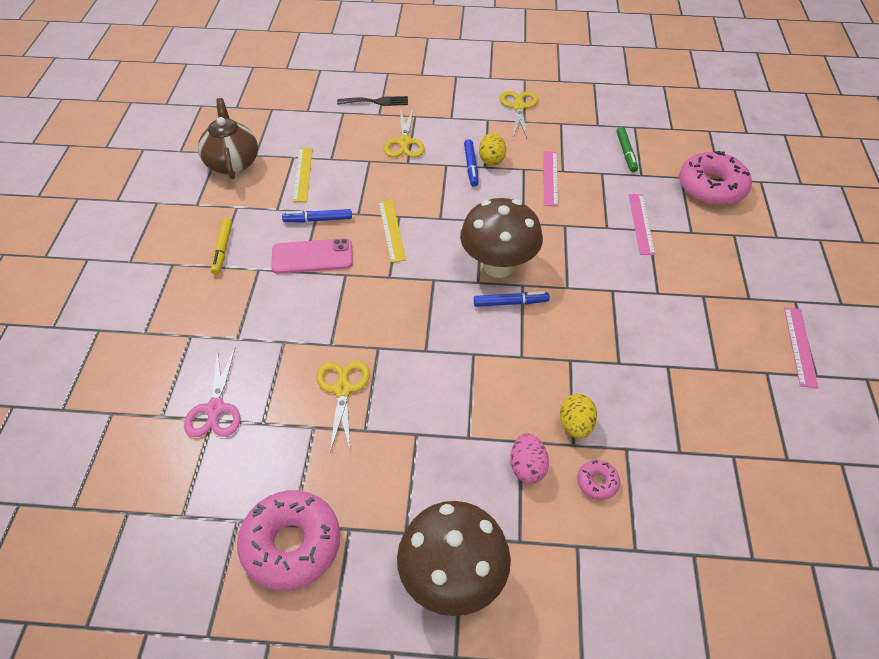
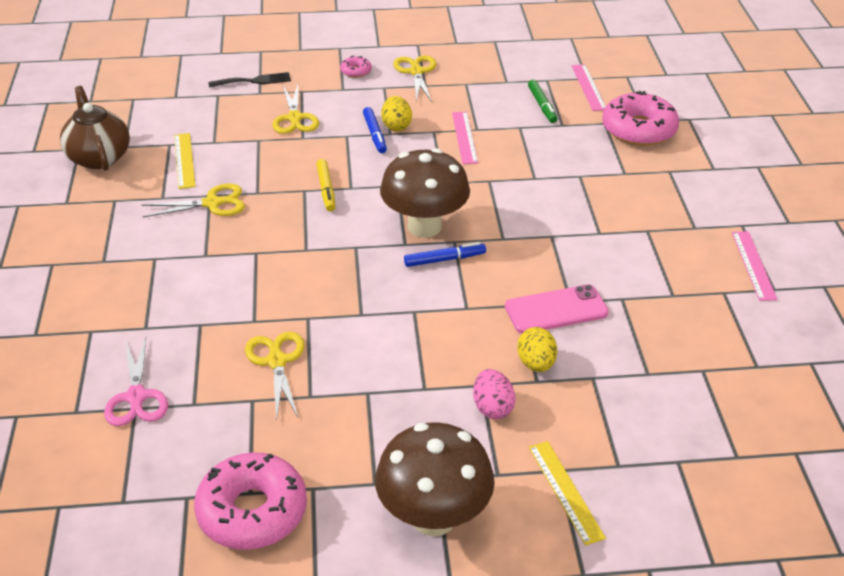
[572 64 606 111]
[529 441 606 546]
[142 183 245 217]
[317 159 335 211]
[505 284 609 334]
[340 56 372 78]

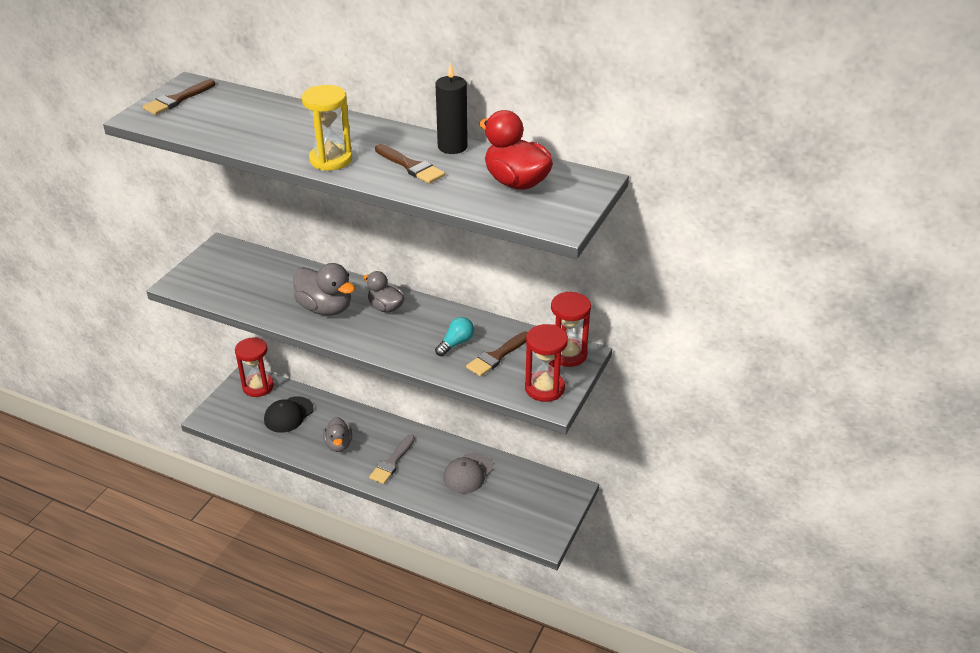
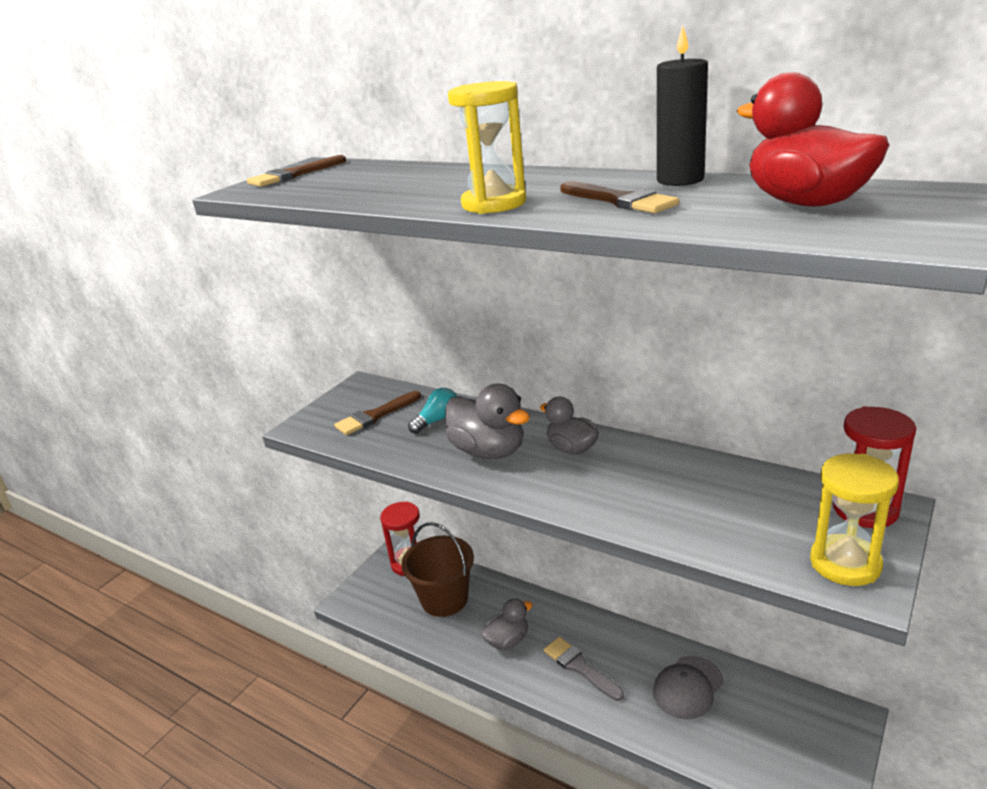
[408 388 457 434]
[810 453 899 586]
[334 391 421 435]
[401 522 474 617]
[481 599 533 650]
[544 637 624 701]

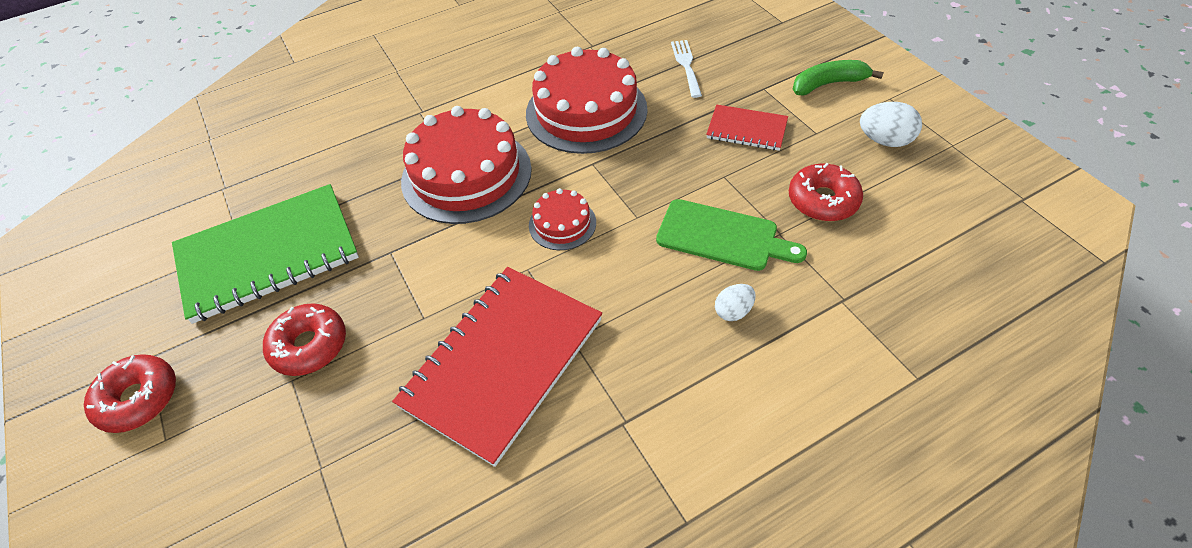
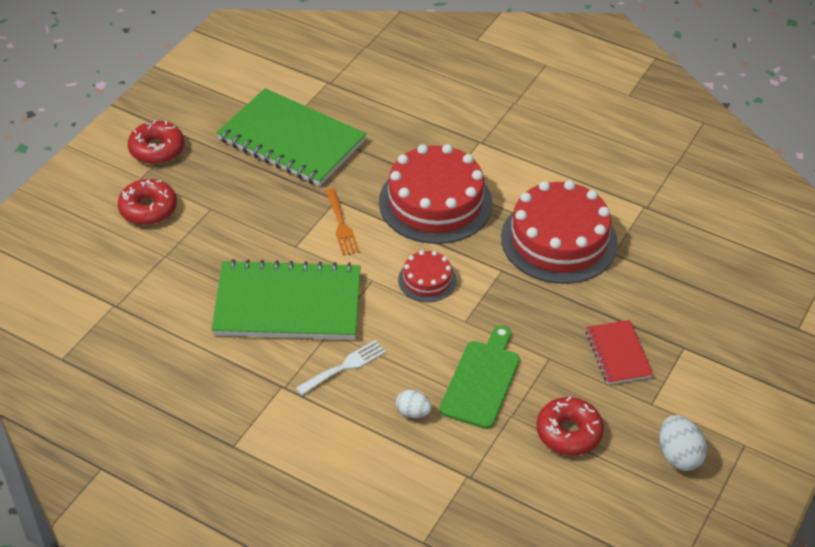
[296 340 386 395]
[793 60 884 96] (first image)
[439 325 520 429]
[211 259 361 340]
[118 179 177 225]
[325 188 360 256]

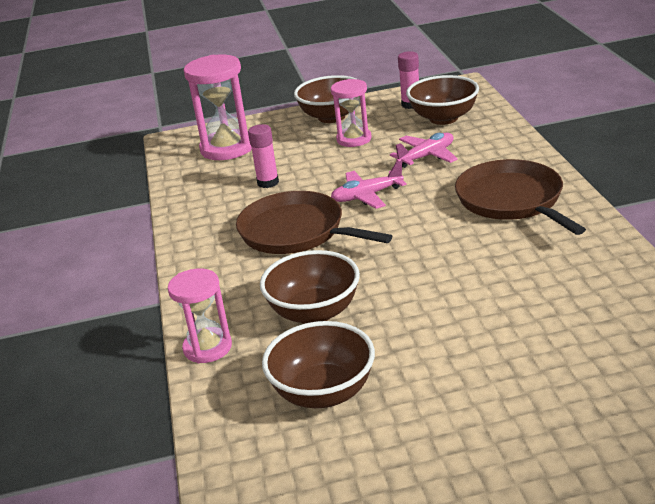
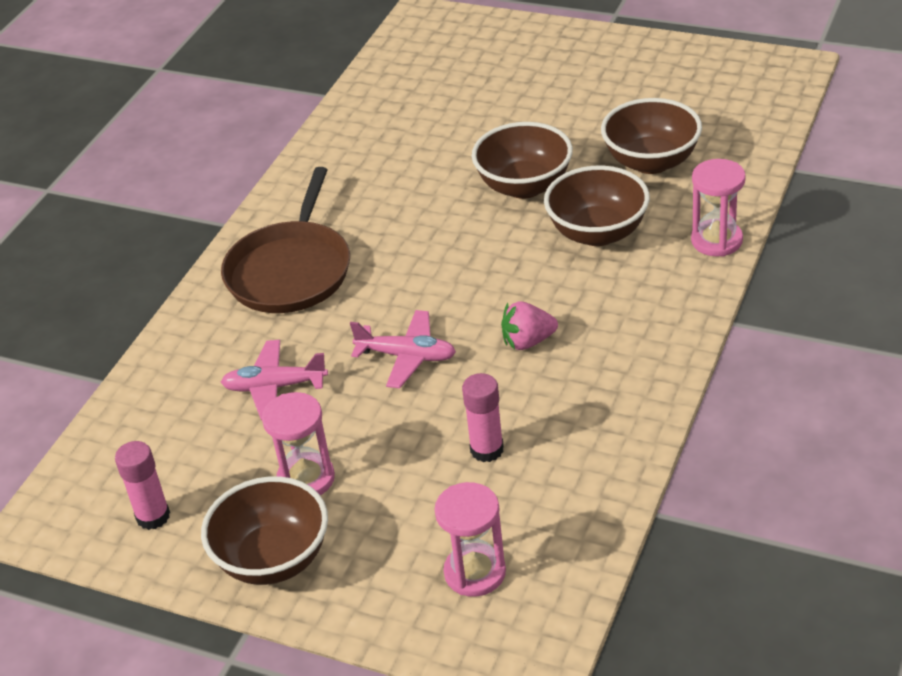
[434 482 506 597]
[472 122 573 199]
[501 301 558 350]

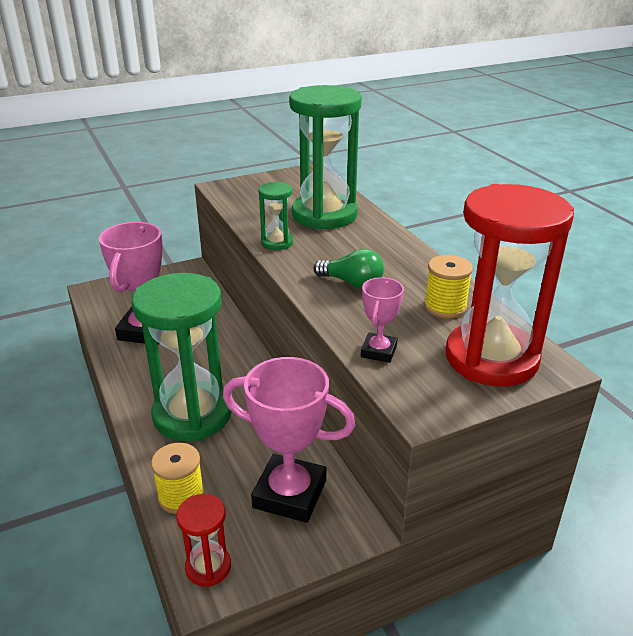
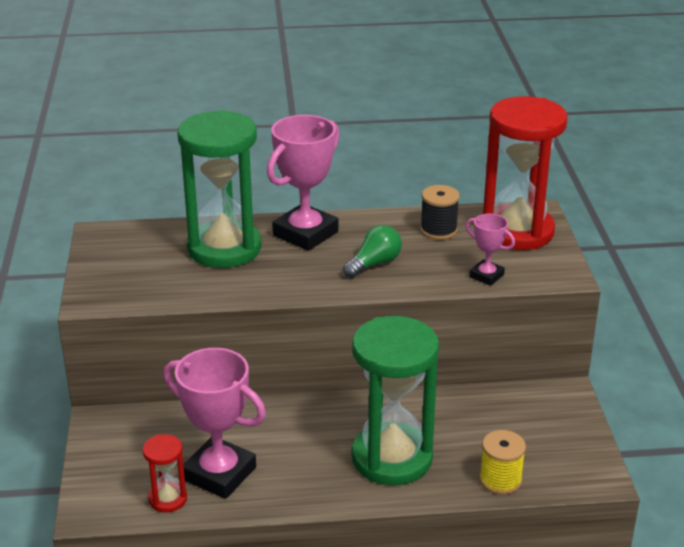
[258 182 293 250] (first image)
[420 185 460 240]
[267 115 340 251]
[142 434 187 513]

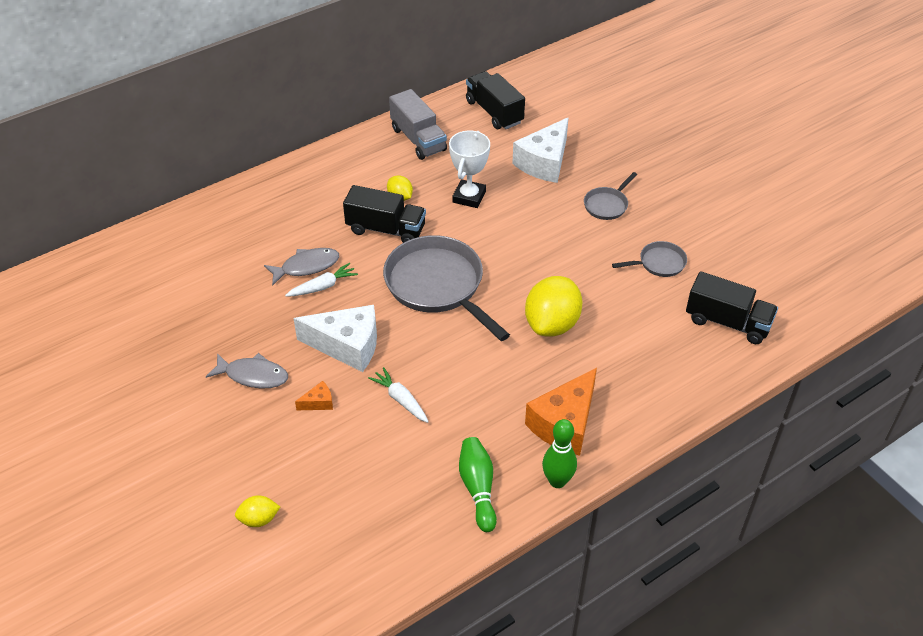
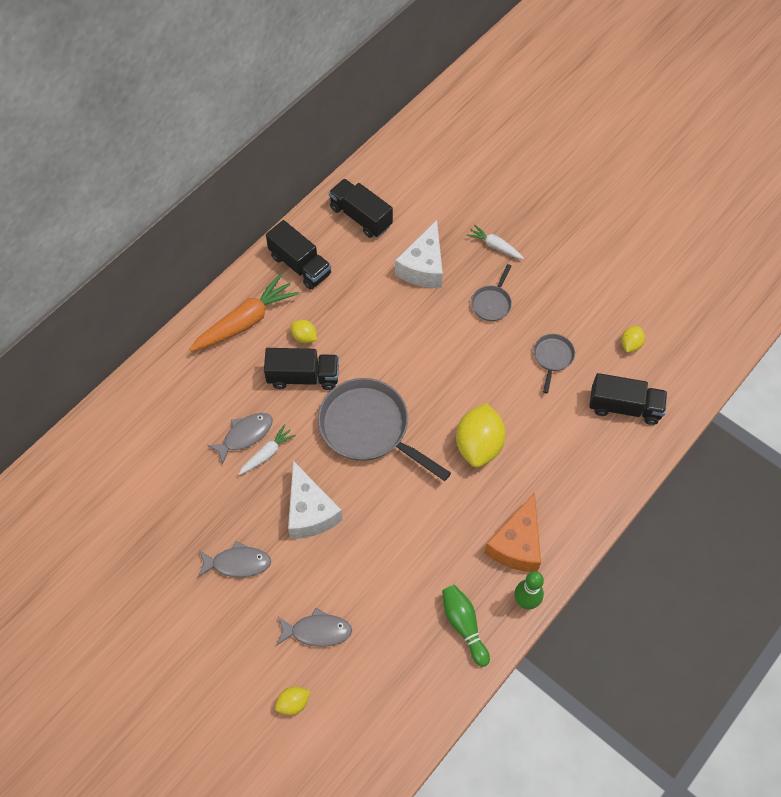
[266 220 331 290]
[449 130 490 208] (first image)
[534 334 575 393]
[288 461 343 539]
[467 225 524 259]
[295 381 333 410] (first image)
[189 273 299 352]
[621 326 645 352]
[277 607 352 647]

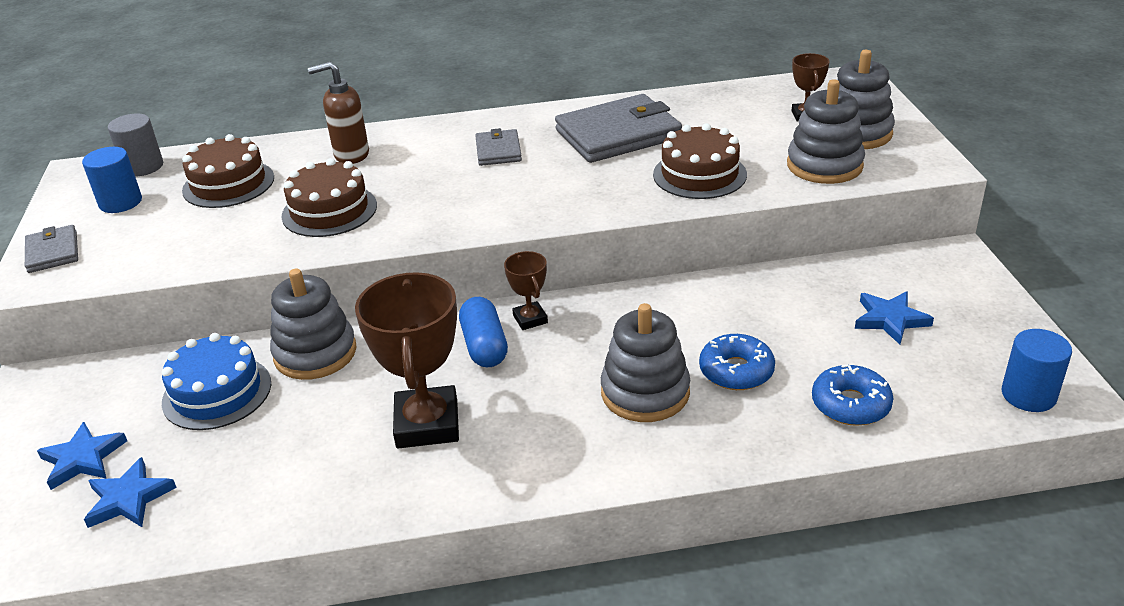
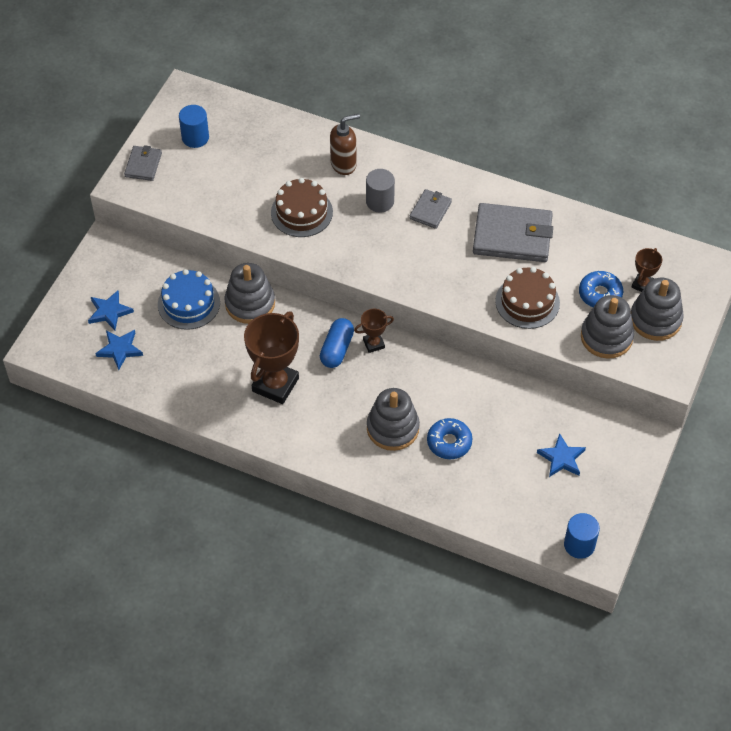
[330 114 360 175]
[366 169 395 213]
[182 134 274 208] (first image)
[354 309 394 353]
[579 271 623 307]

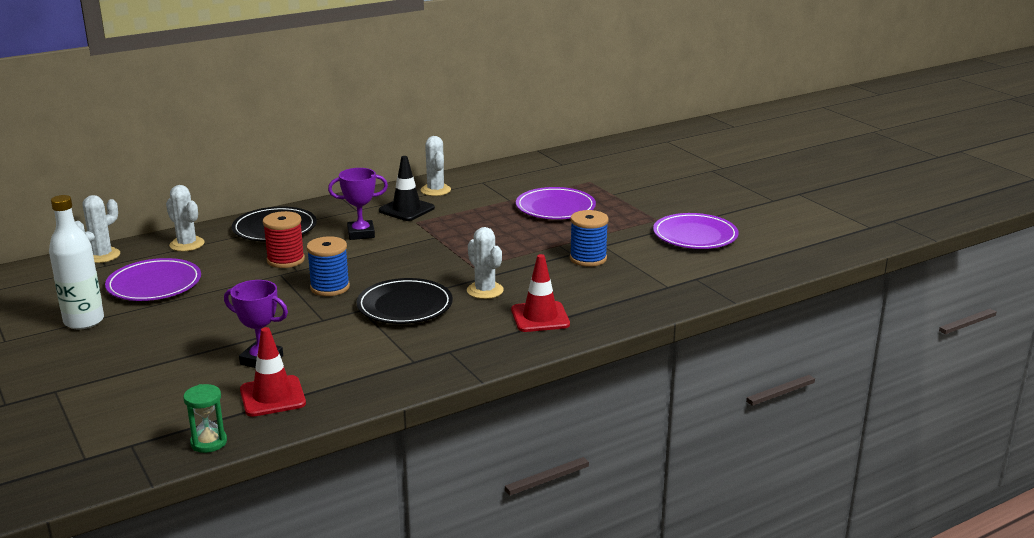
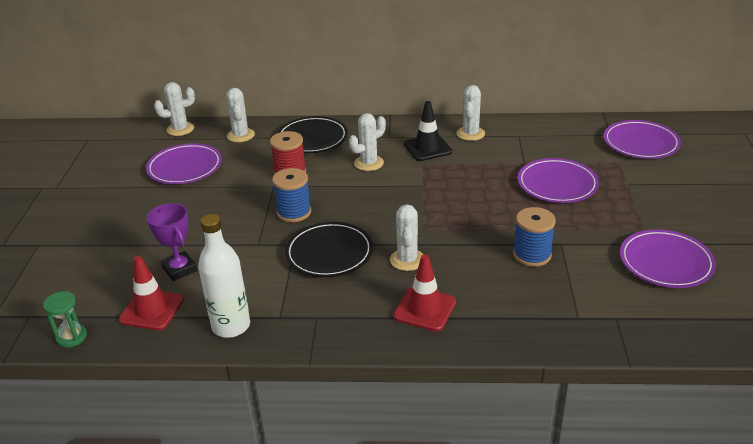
[349 113 386 171]
[198 214 250 338]
[604 120 681 159]

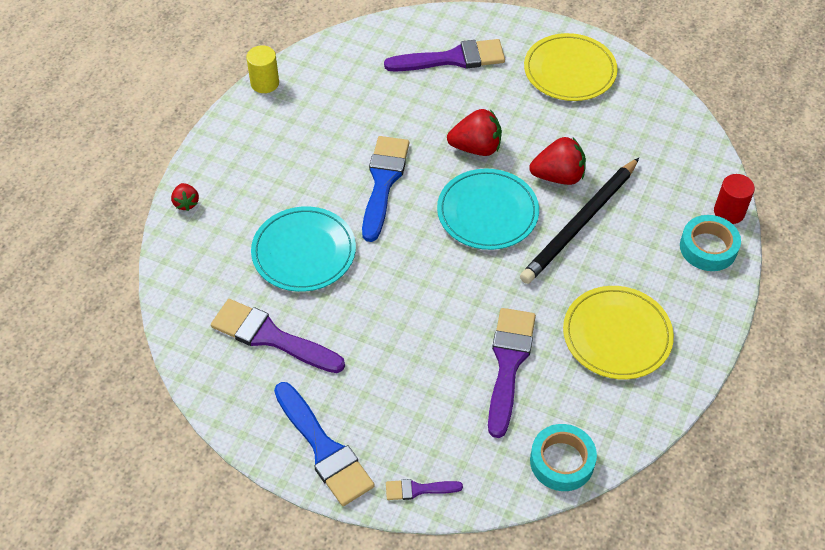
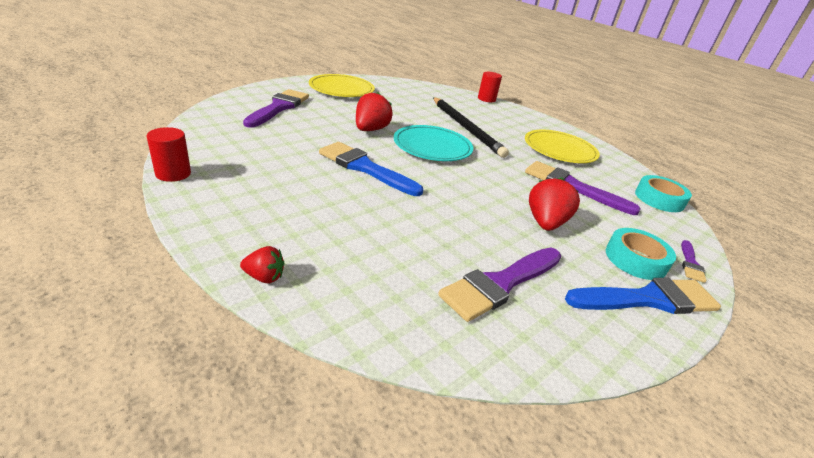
[147 127 191 182]
[529 178 580 231]
[251 206 356 292] (first image)
[606 228 676 280]

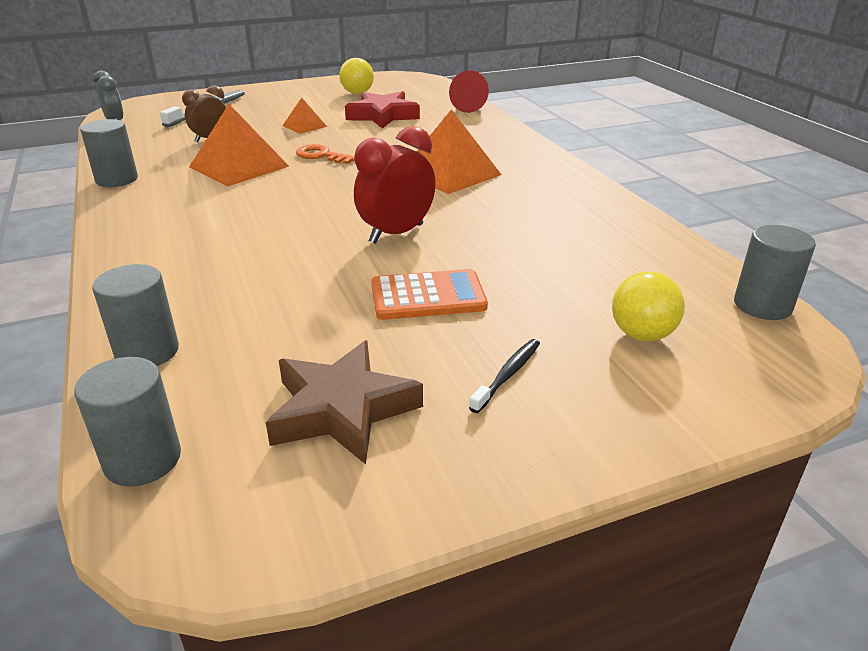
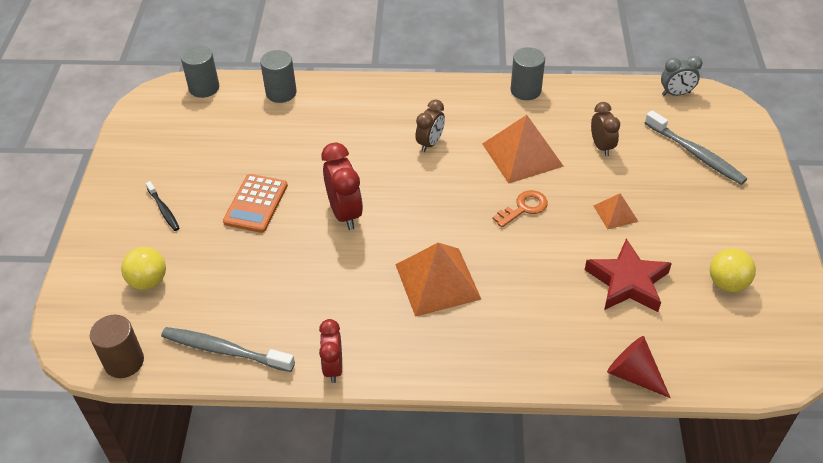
[90 315 144 378]
[266 341 423 464] (first image)
[415 99 445 152]
[319 319 342 383]
[161 327 295 372]

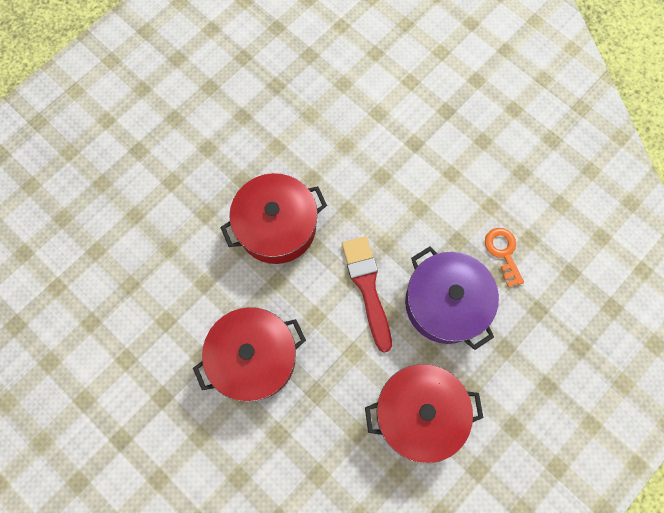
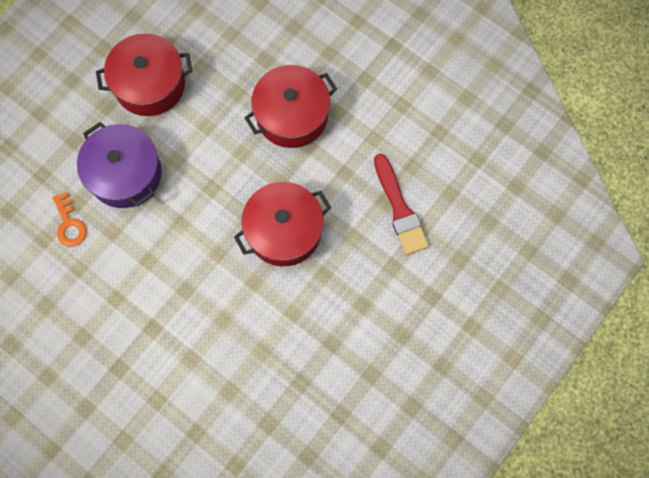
[374 154 429 255]

